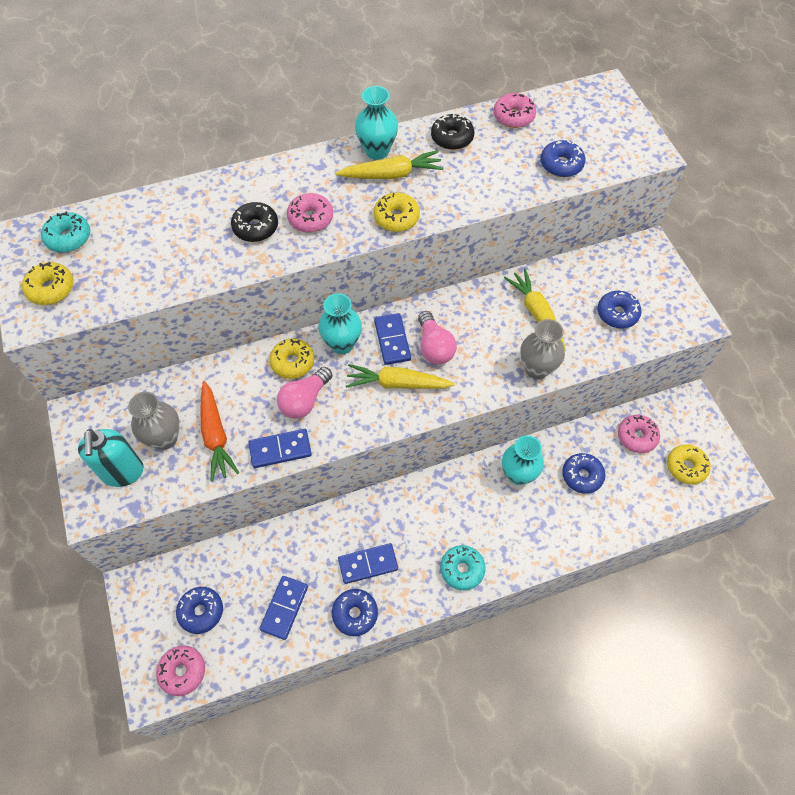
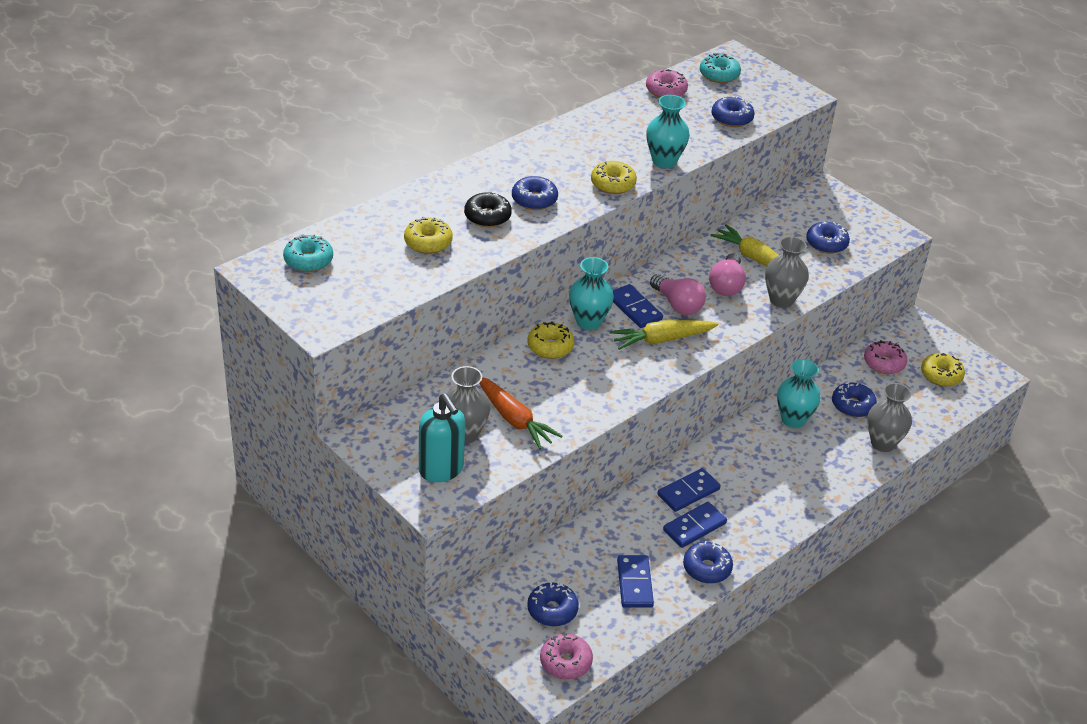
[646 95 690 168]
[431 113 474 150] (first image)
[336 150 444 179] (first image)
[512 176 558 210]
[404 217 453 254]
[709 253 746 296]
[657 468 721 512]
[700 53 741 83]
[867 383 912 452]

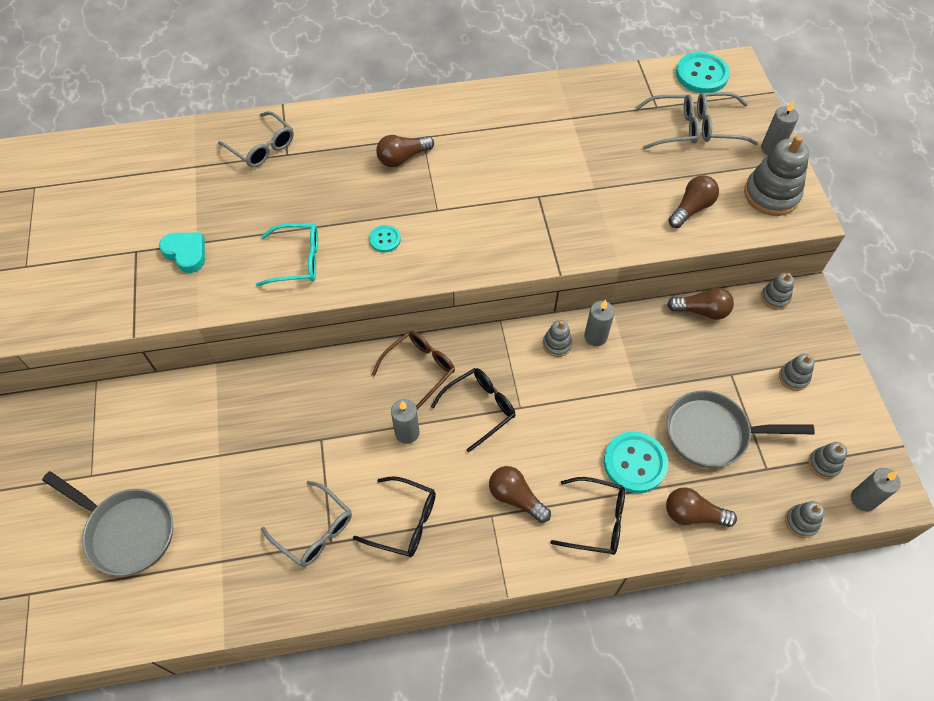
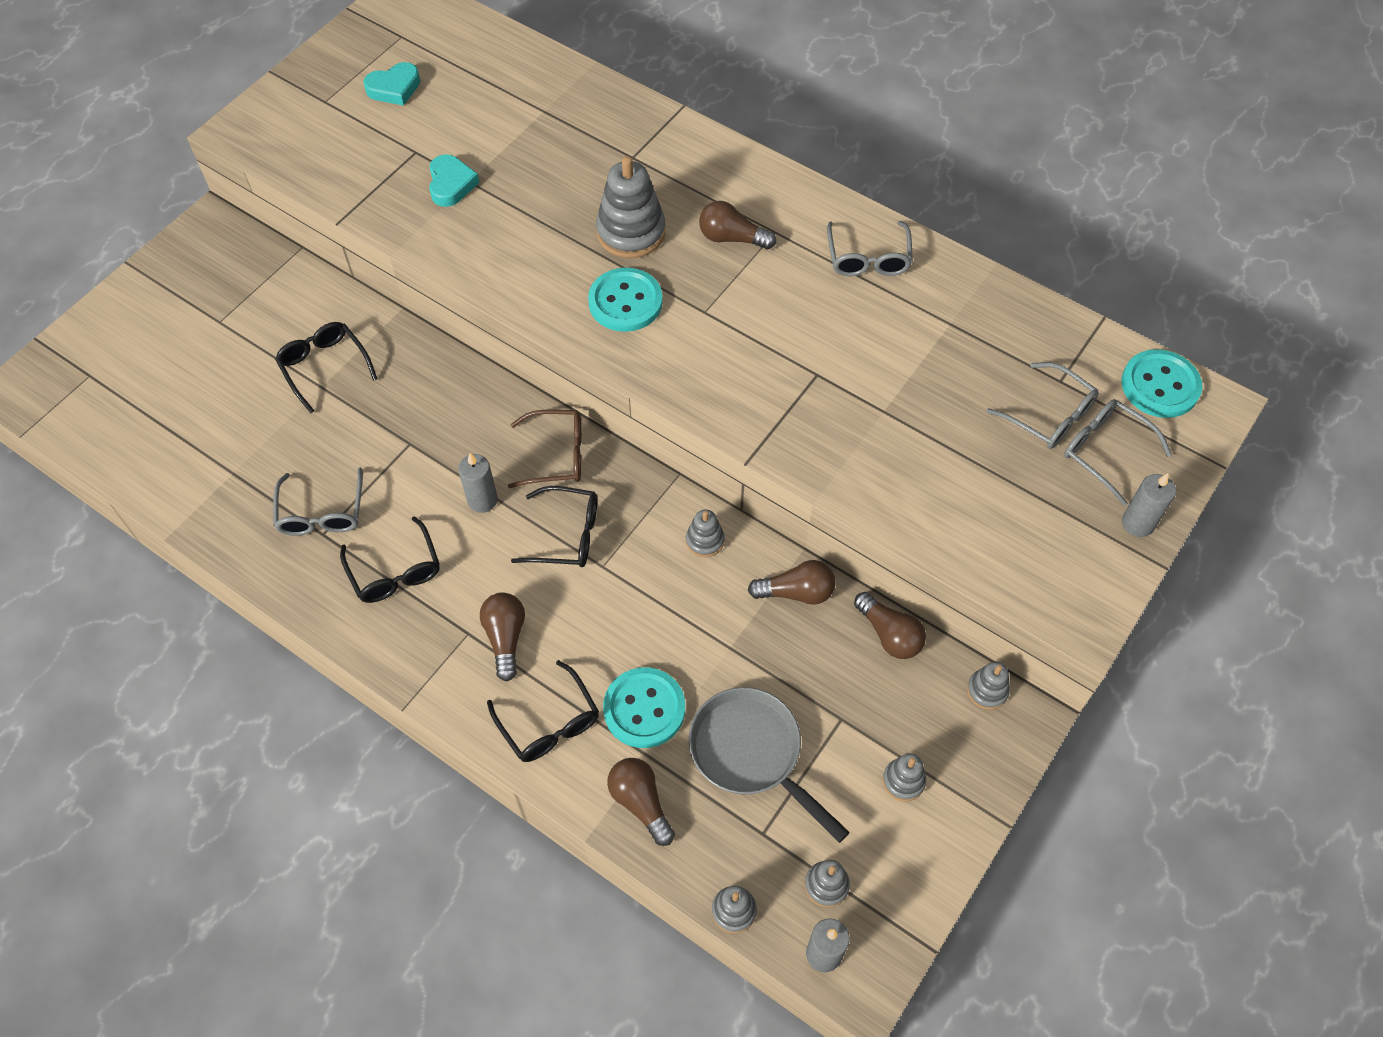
[827 221 913 276]
[596 156 666 258]
[748 560 835 605]
[256 224 318 287] (first image)
[588 268 663 332]
[584 299 615 346] (first image)
[42 471 173 576] (first image)
[363 62 420 106]
[275 322 377 413]

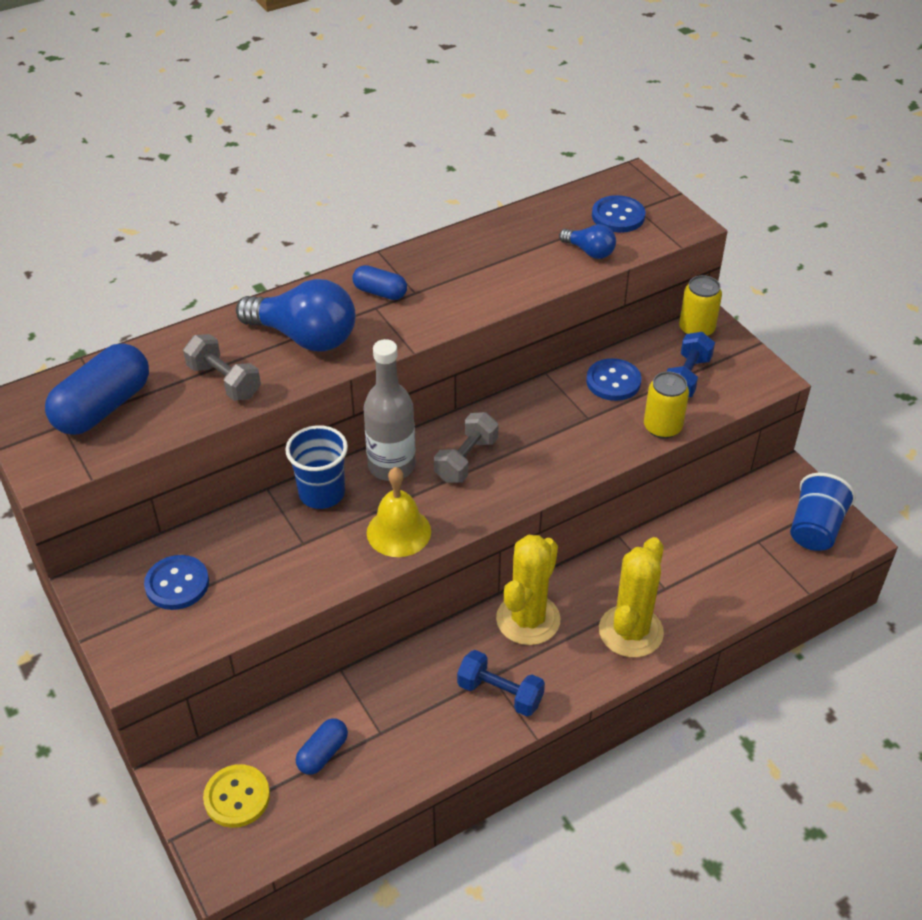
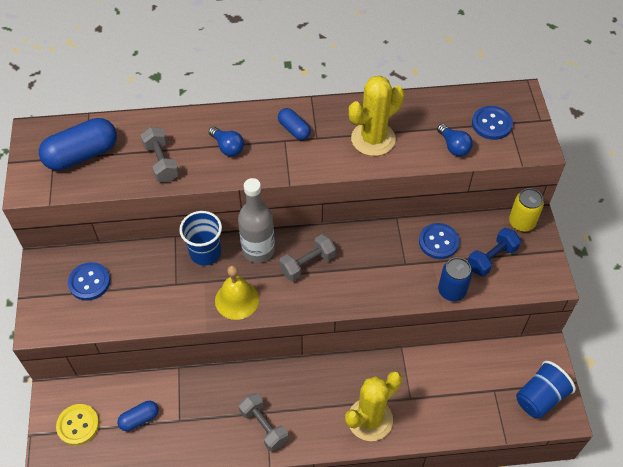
[209 127 244 156]
[438 257 472 301]
[349 75 404 156]
[239 393 289 451]

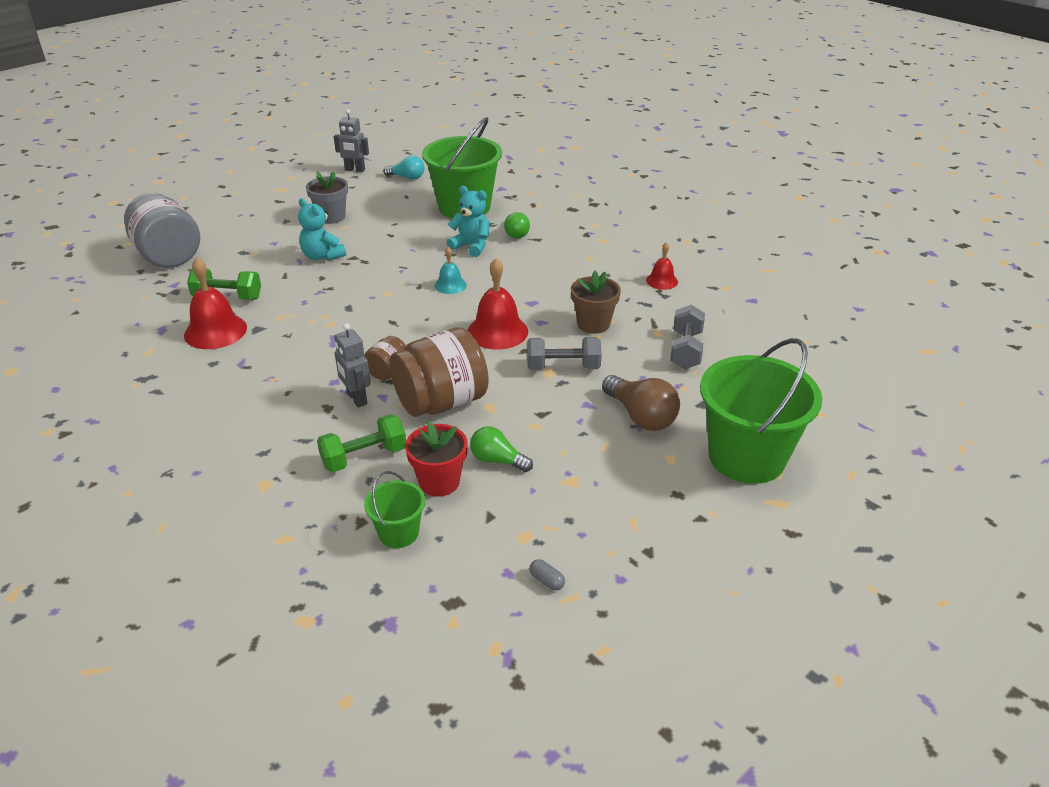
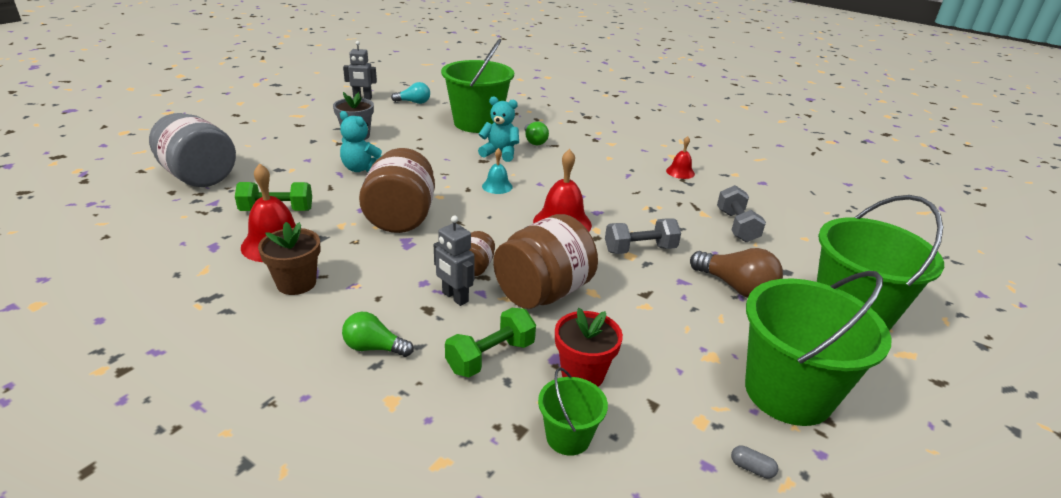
[258 222 320 295]
[342 312 414 357]
[359 148 435 233]
[745 271 892 426]

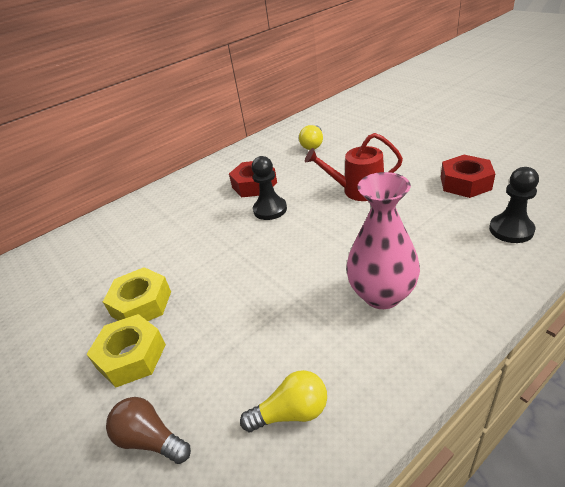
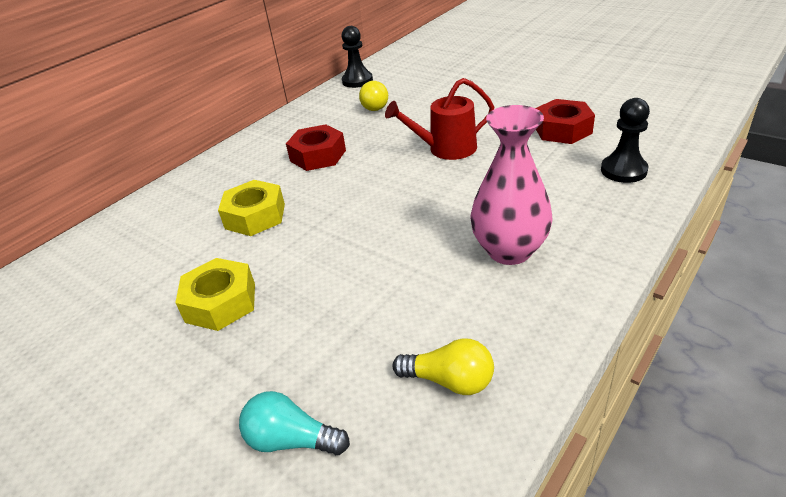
[341 26 373 88]
[218 180 285 236]
[393 338 494 395]
[239 391 350 455]

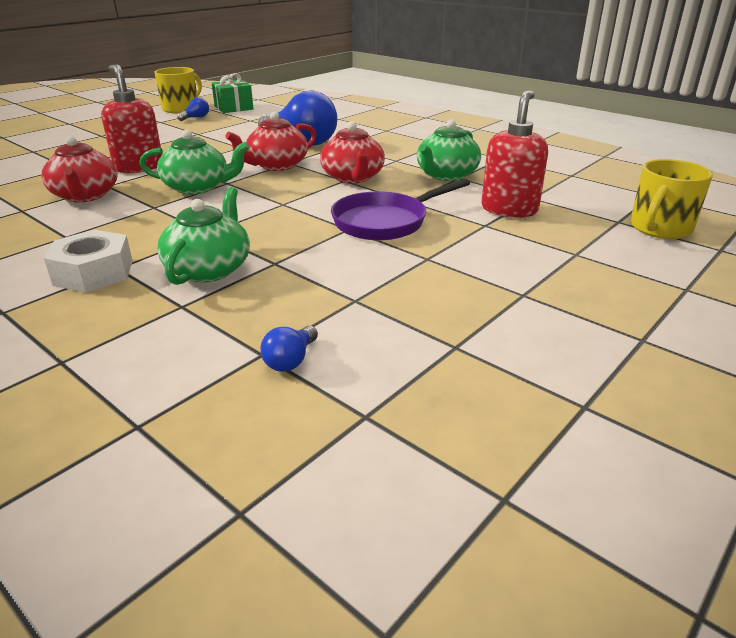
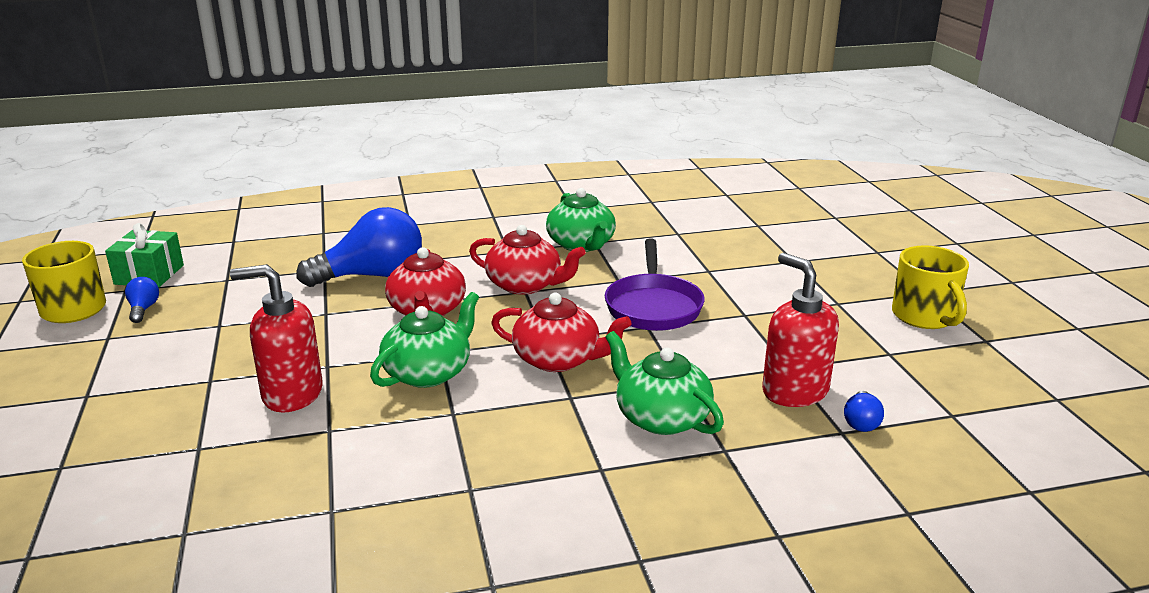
[762 253 839 407]
[491 293 631 372]
[892 245 969 329]
[44 229 133 293] (first image)
[844 391 884 432]

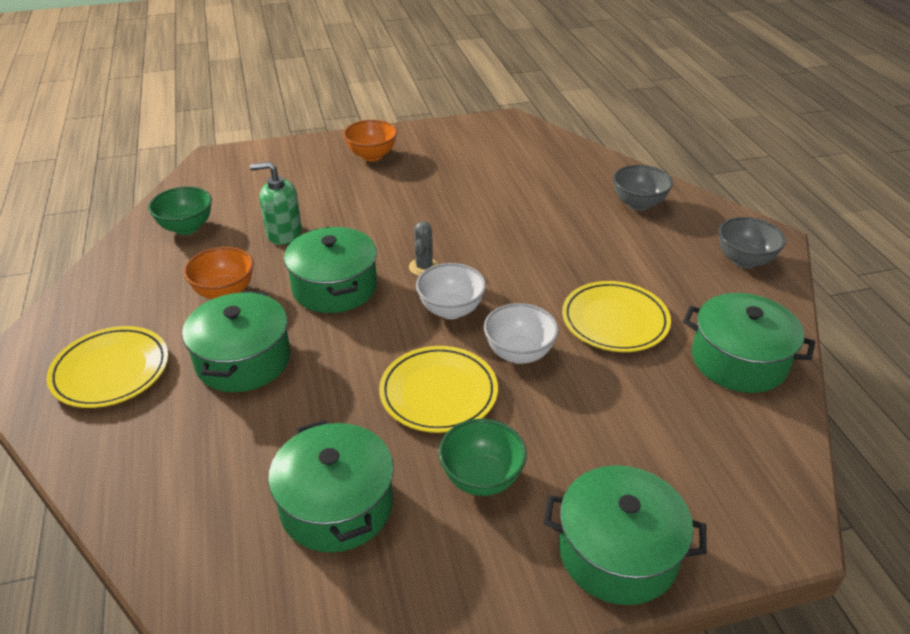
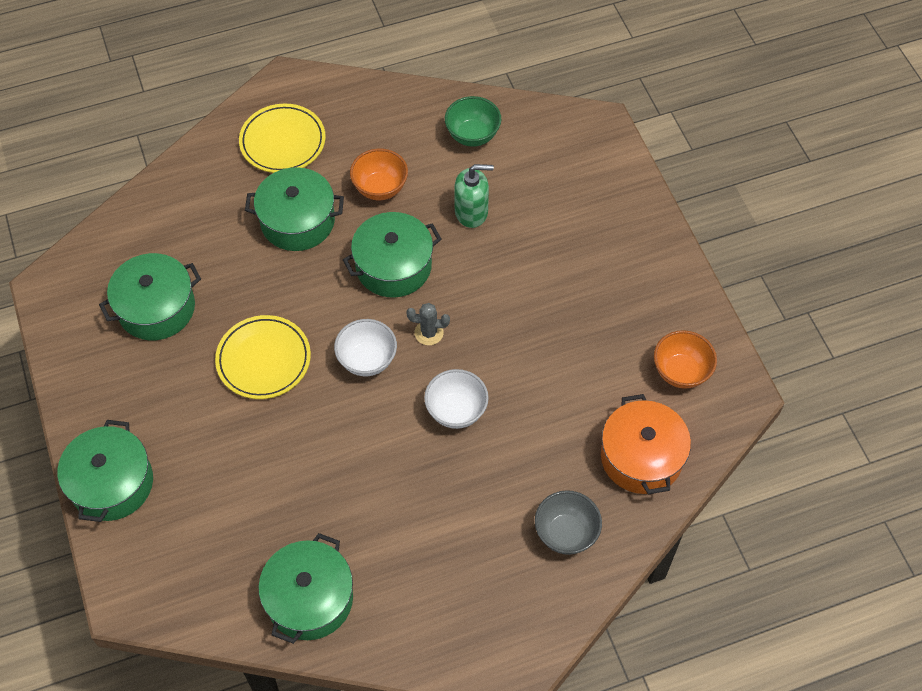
[654 330 717 389]
[454 164 494 228]
[718 217 786 268] (first image)
[562 281 671 352] (first image)
[424 369 489 429]
[439 419 527 496] (first image)
[601 394 691 494]

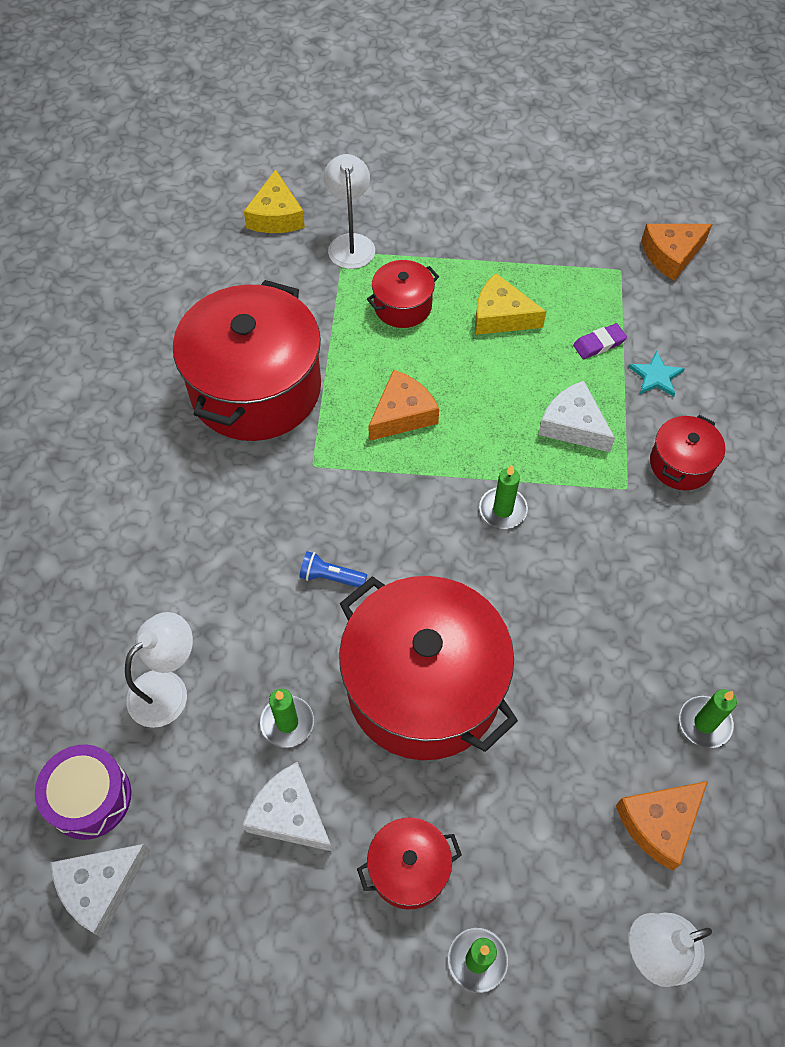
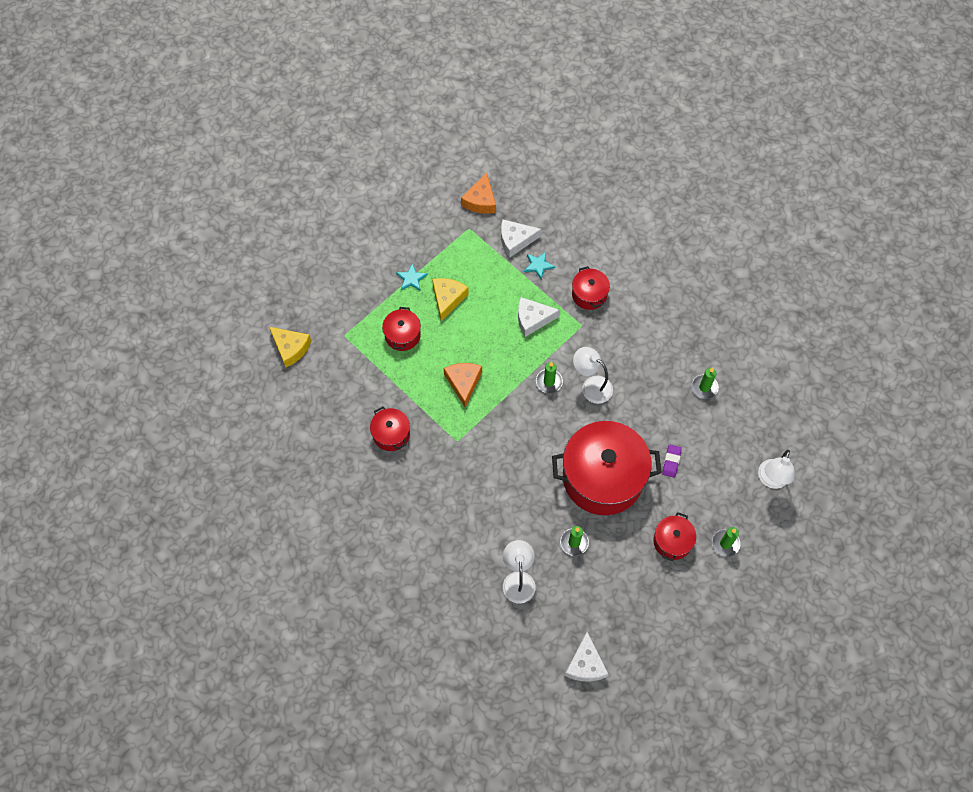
[573 347 613 404]
[432 278 469 321]
[370 407 410 451]
[662 445 682 478]
[299 551 367 588] (first image)
[35 745 131 840] (first image)
[501 220 541 258]
[616 781 708 871] (first image)
[396 263 428 291]

